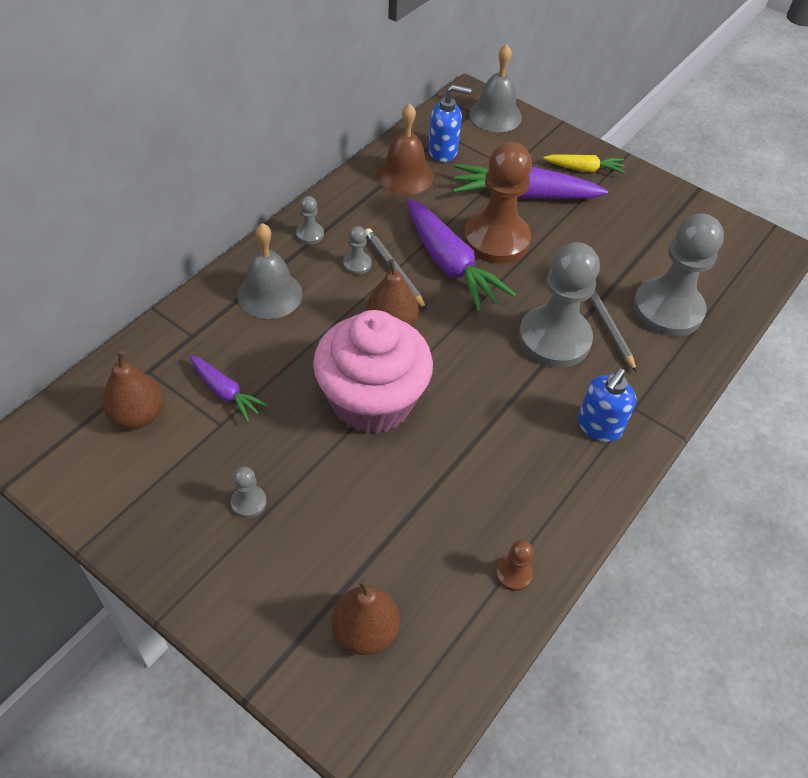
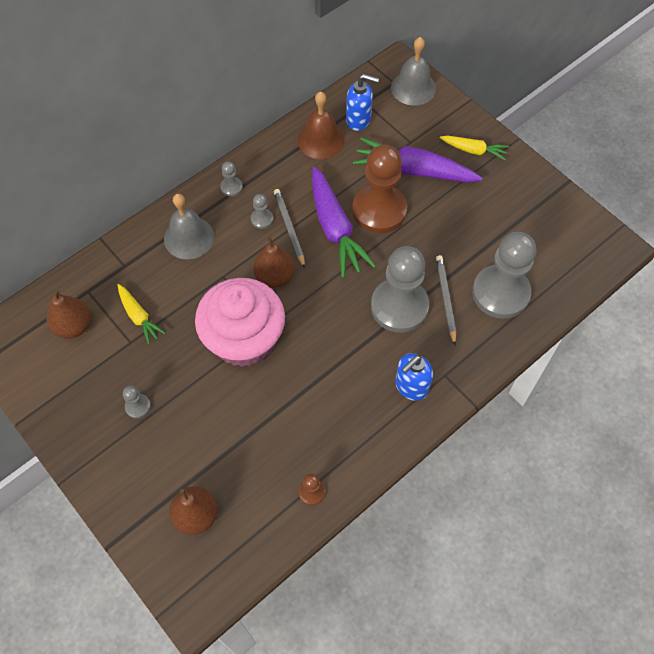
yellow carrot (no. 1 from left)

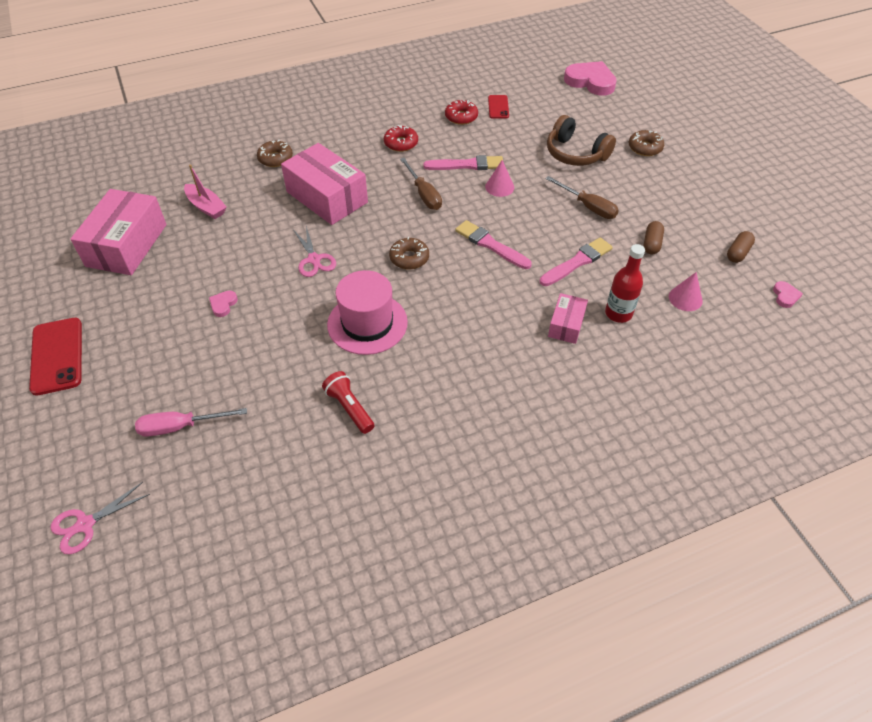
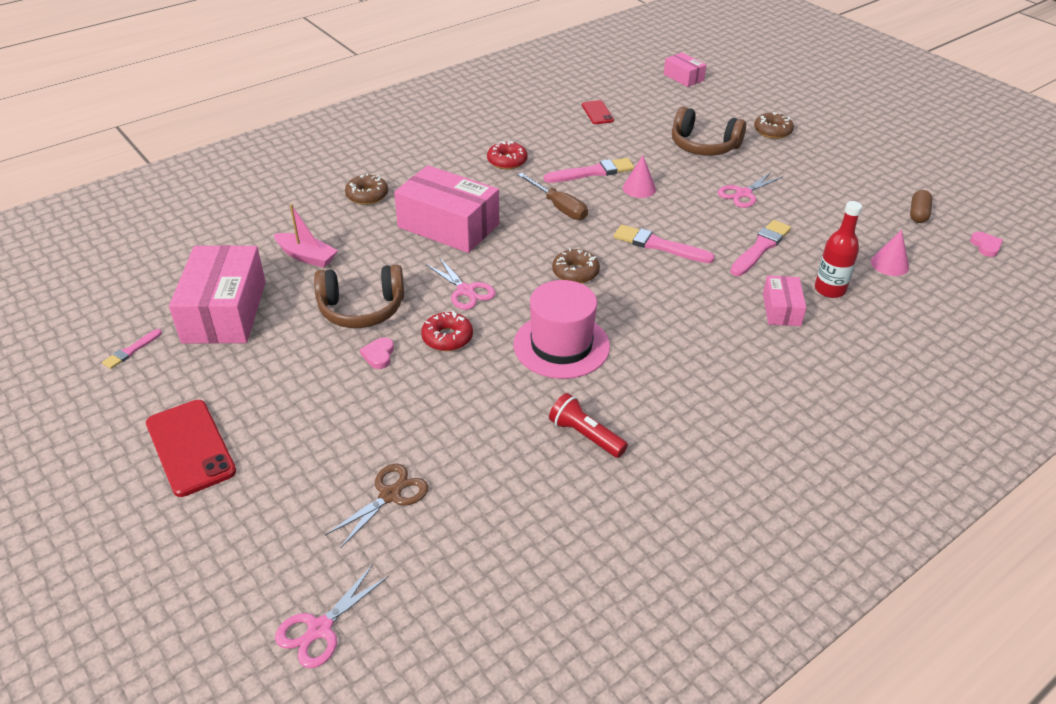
brown capsule (no. 1 from left in the first image)
pink brush (no. 1 from left)
brown headphones (no. 1 from left)
red donut (no. 1 from left)
brown scissors
pink scissors (no. 3 from left)
pink box (no. 3 from left)

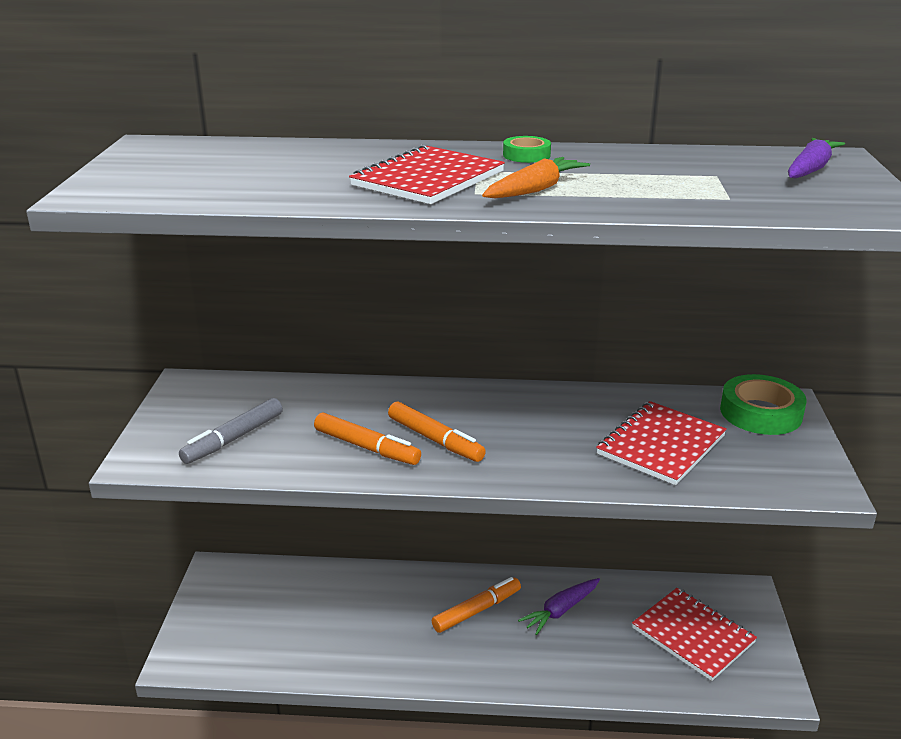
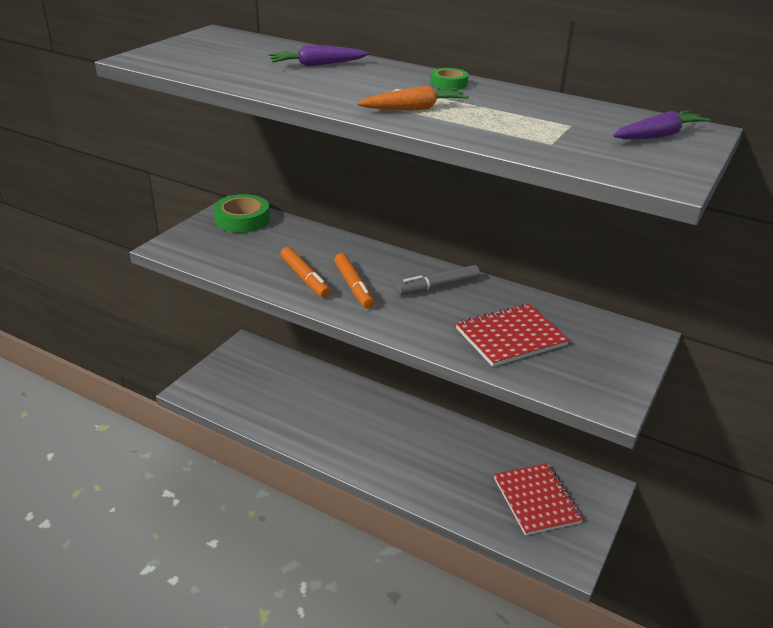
red notebook (no. 1 from left in the first image)
orange marker (no. 3 from left in the first image)
grey marker
purple carrot (no. 1 from left)
green tape (no. 1 from left)

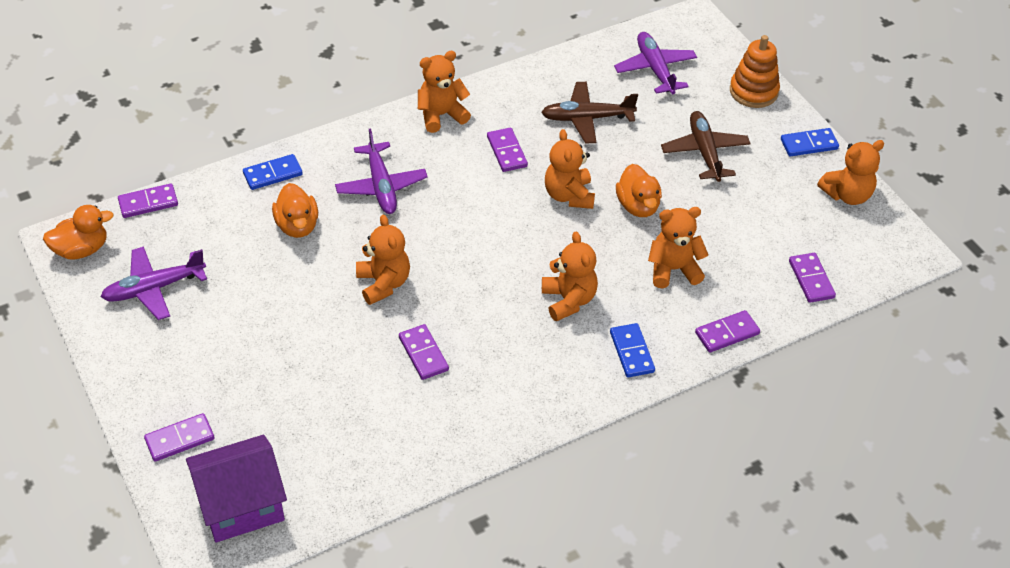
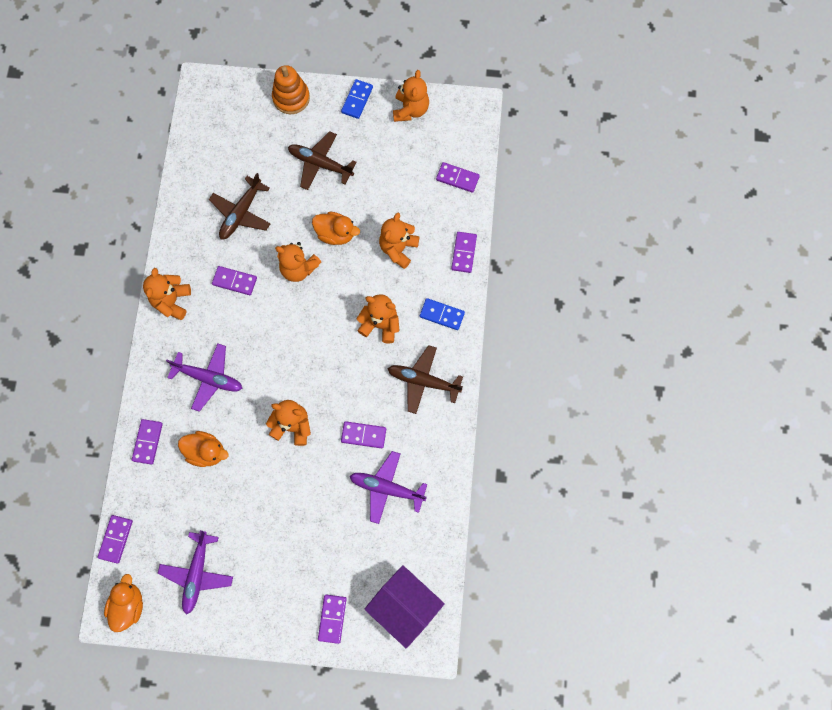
brown plane (no. 3 from left)
purple plane (no. 3 from left)
purple domino (no. 2 from left)
purple house

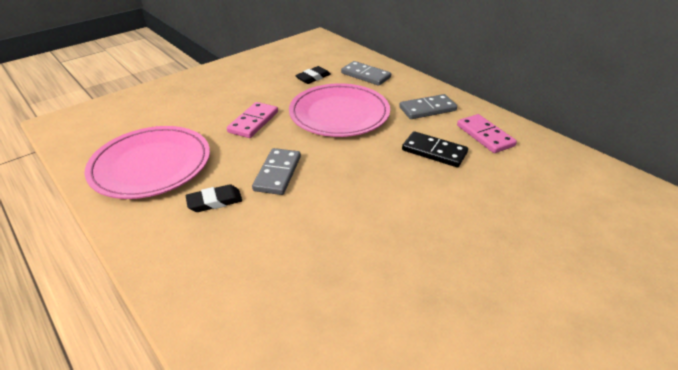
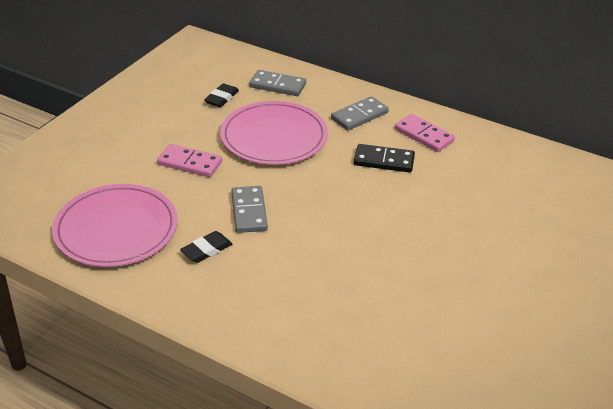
pink domino (no. 1 from left)

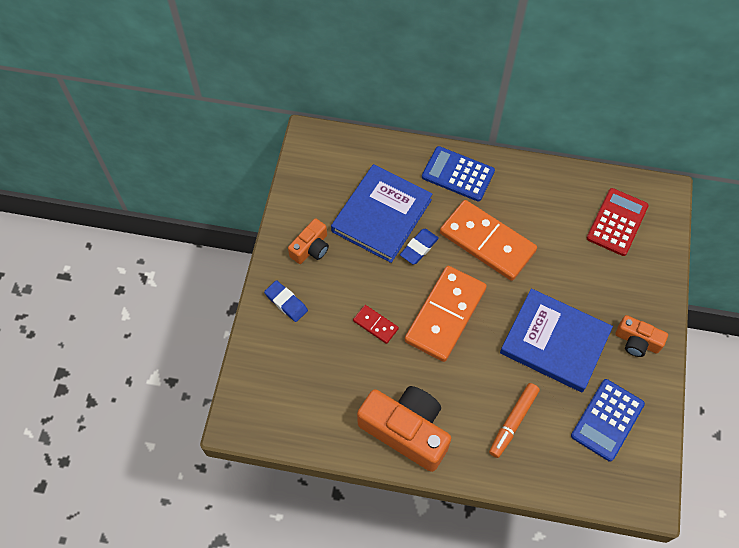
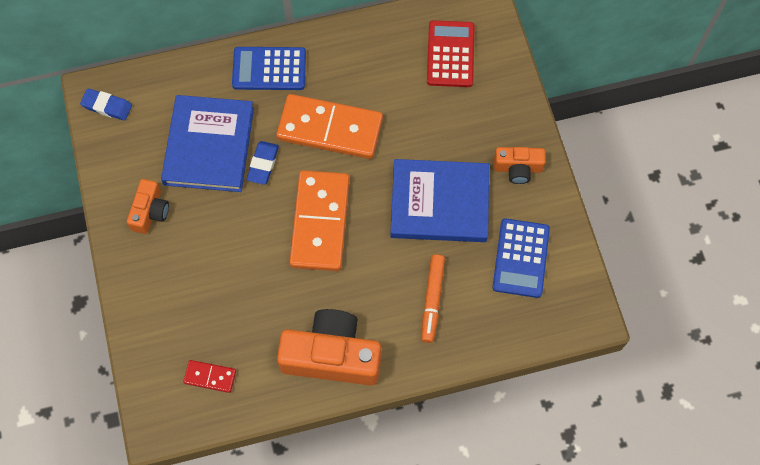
blue eraser (no. 1 from left)
red domino

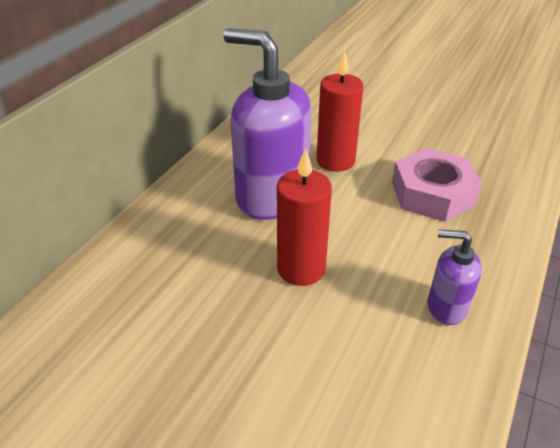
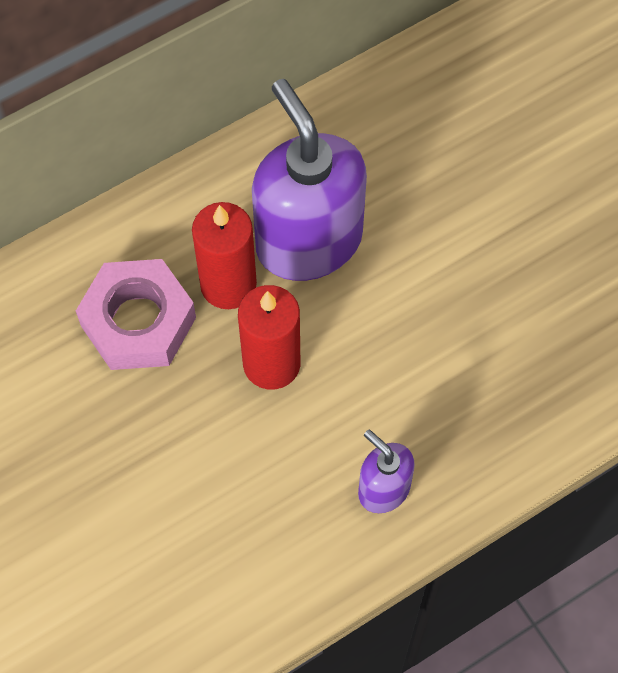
red candle (no. 1 from left)
pink nut

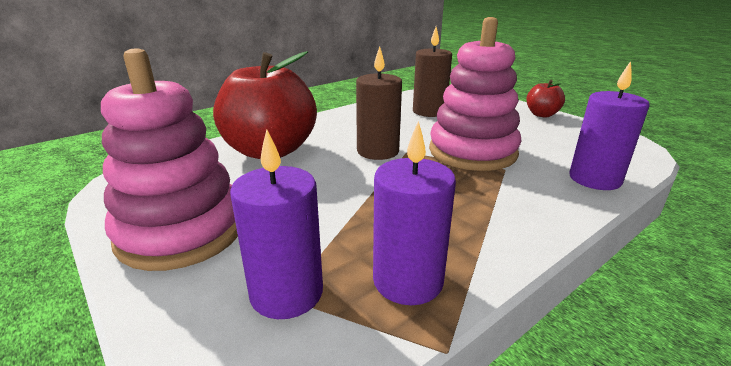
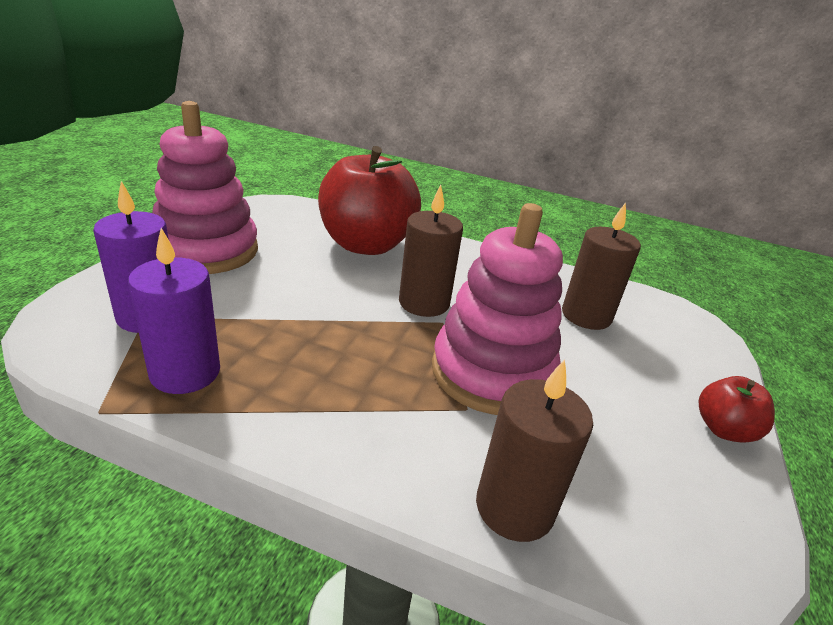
brown candle (no. 2 from left)

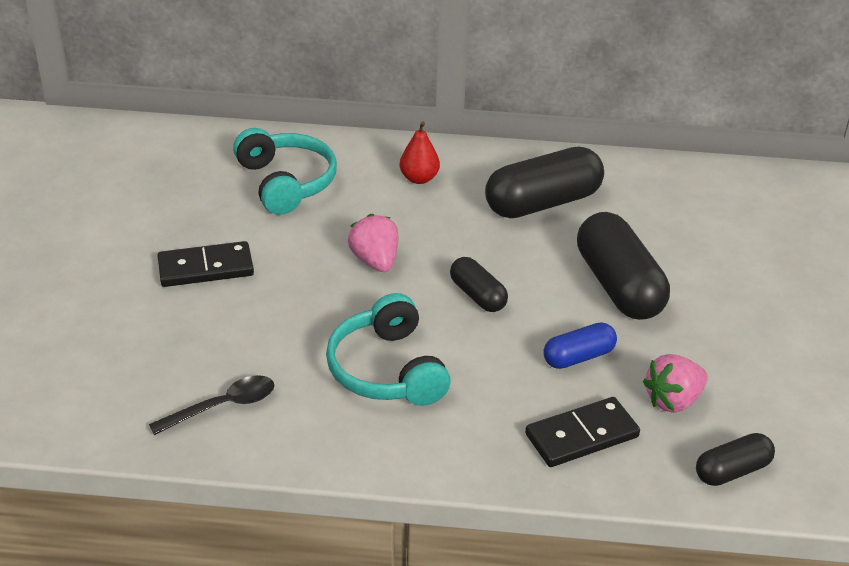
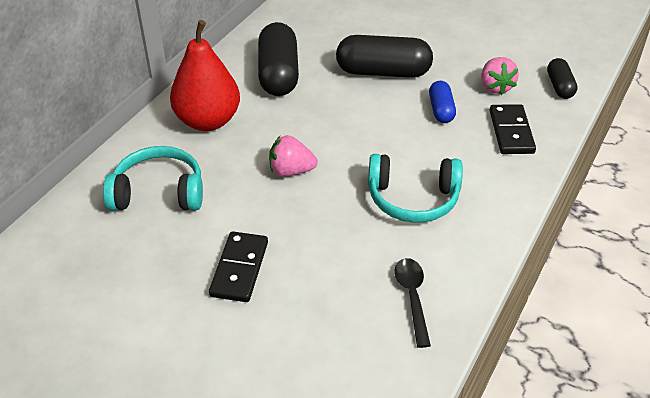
black capsule (no. 1 from left in the first image)
red pear

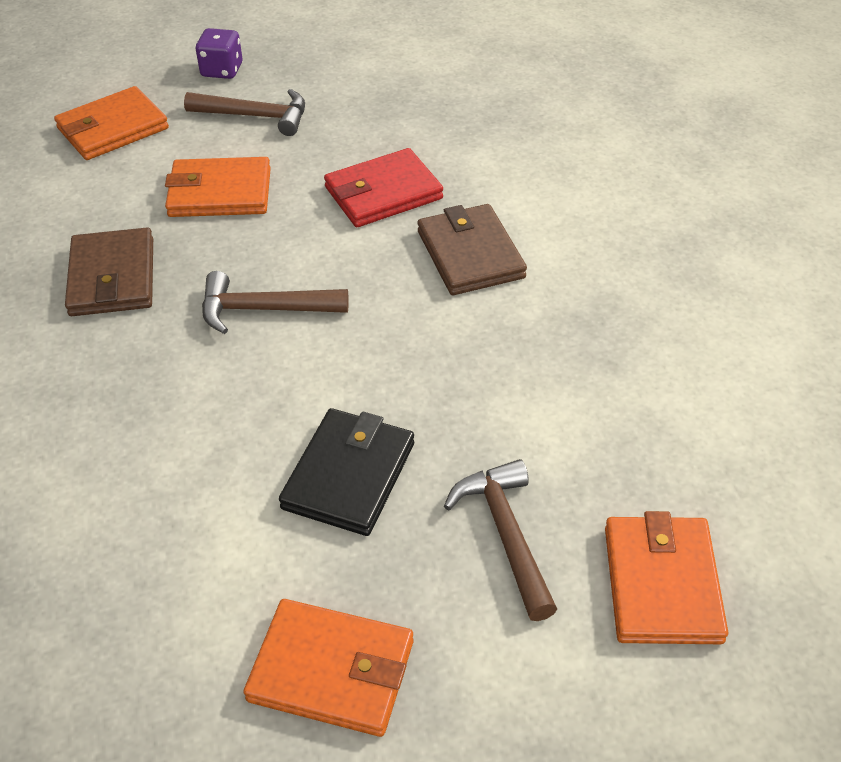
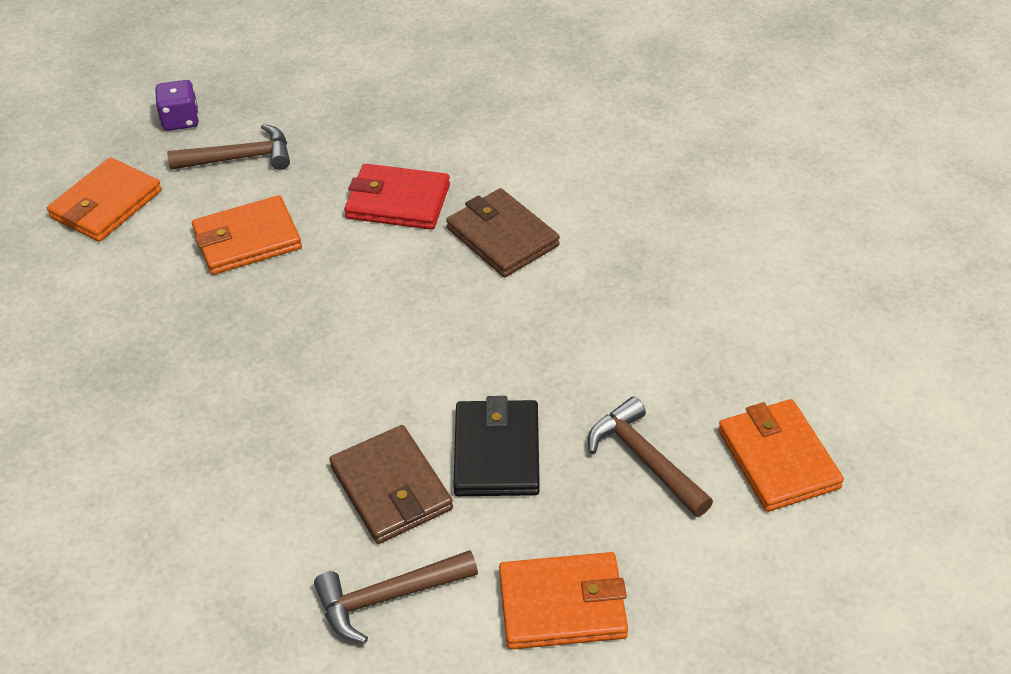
brown wallet (no. 1 from left)
brown hammer (no. 2 from left)
red wallet

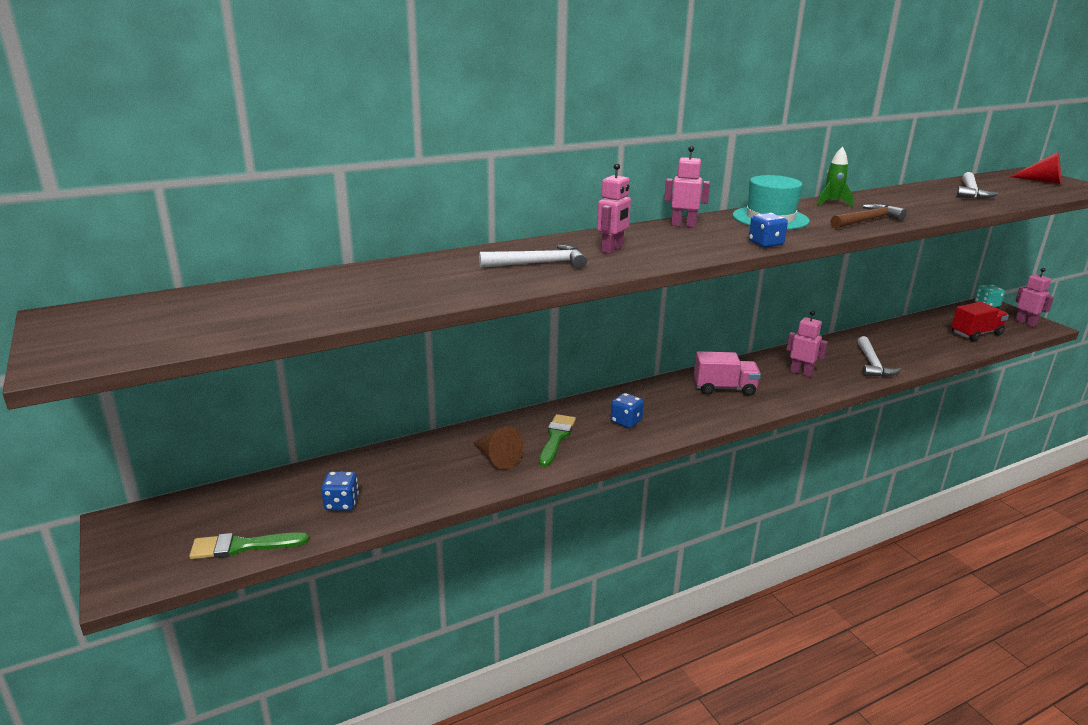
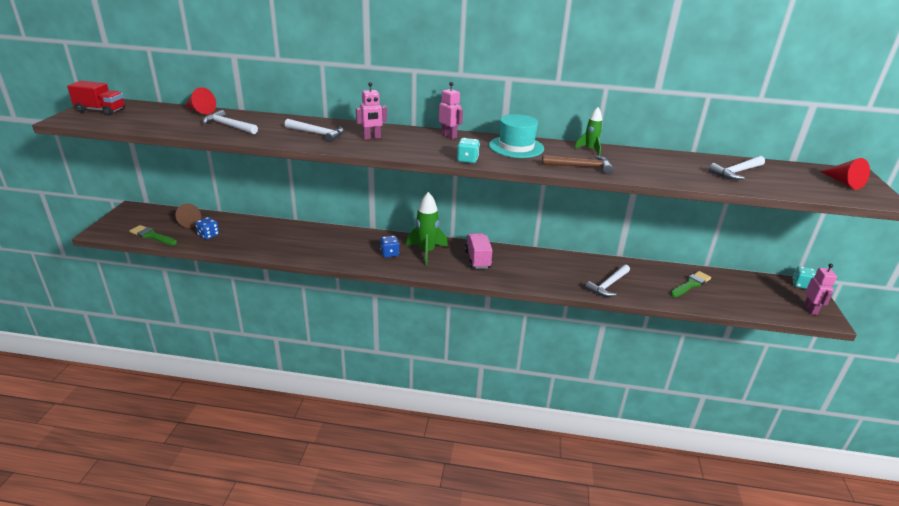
pink robot (no. 3 from left in the first image)
red cone (no. 1 from left)
white hammer (no. 1 from left)
green rocket (no. 1 from left)
brown cone
green brush (no. 2 from left)
red truck
turquoise dice (no. 1 from left)
pink truck

